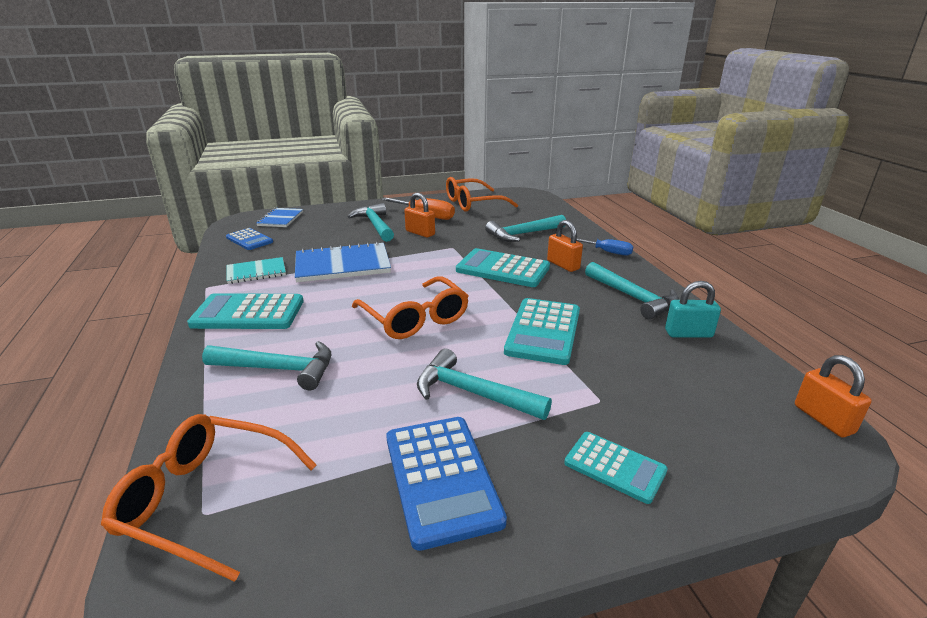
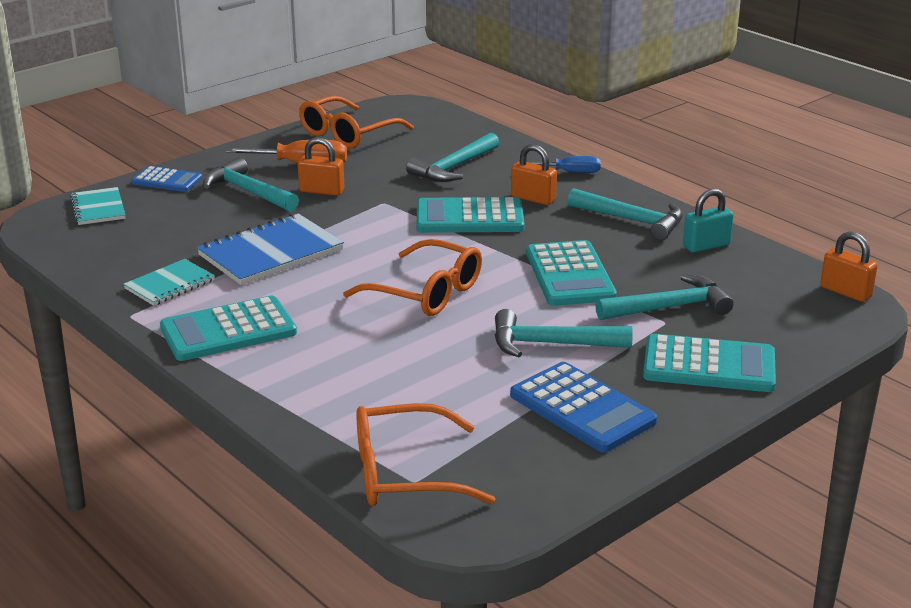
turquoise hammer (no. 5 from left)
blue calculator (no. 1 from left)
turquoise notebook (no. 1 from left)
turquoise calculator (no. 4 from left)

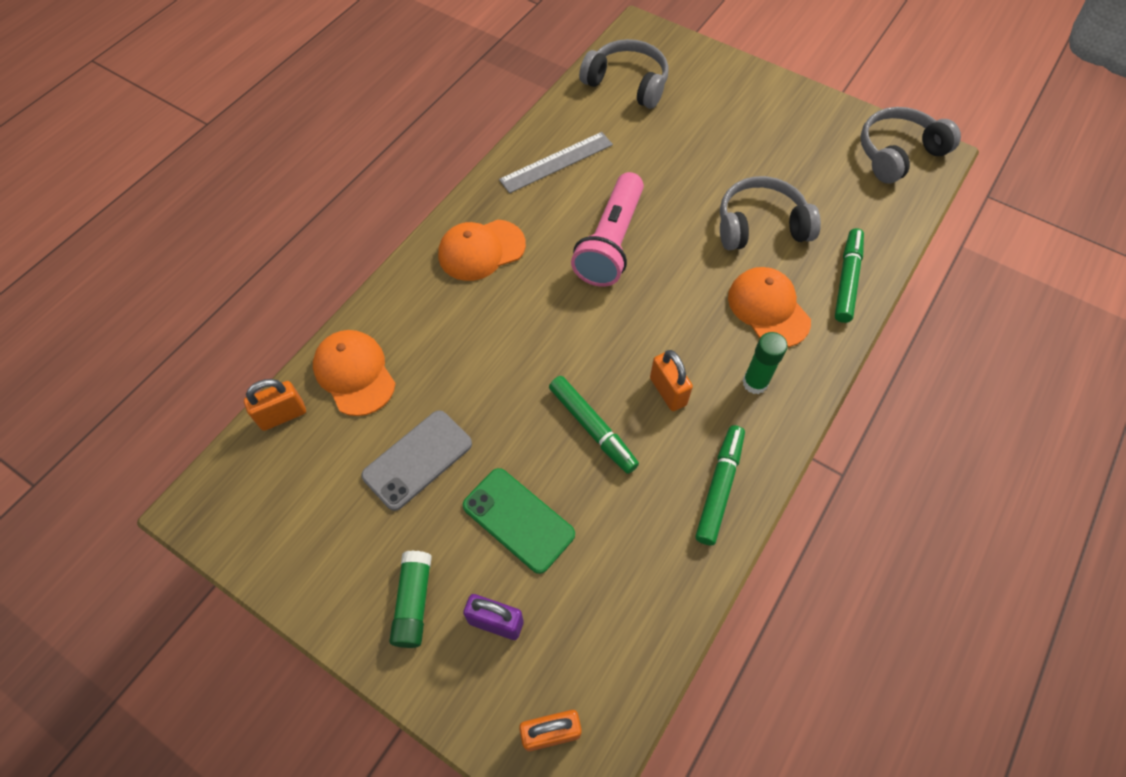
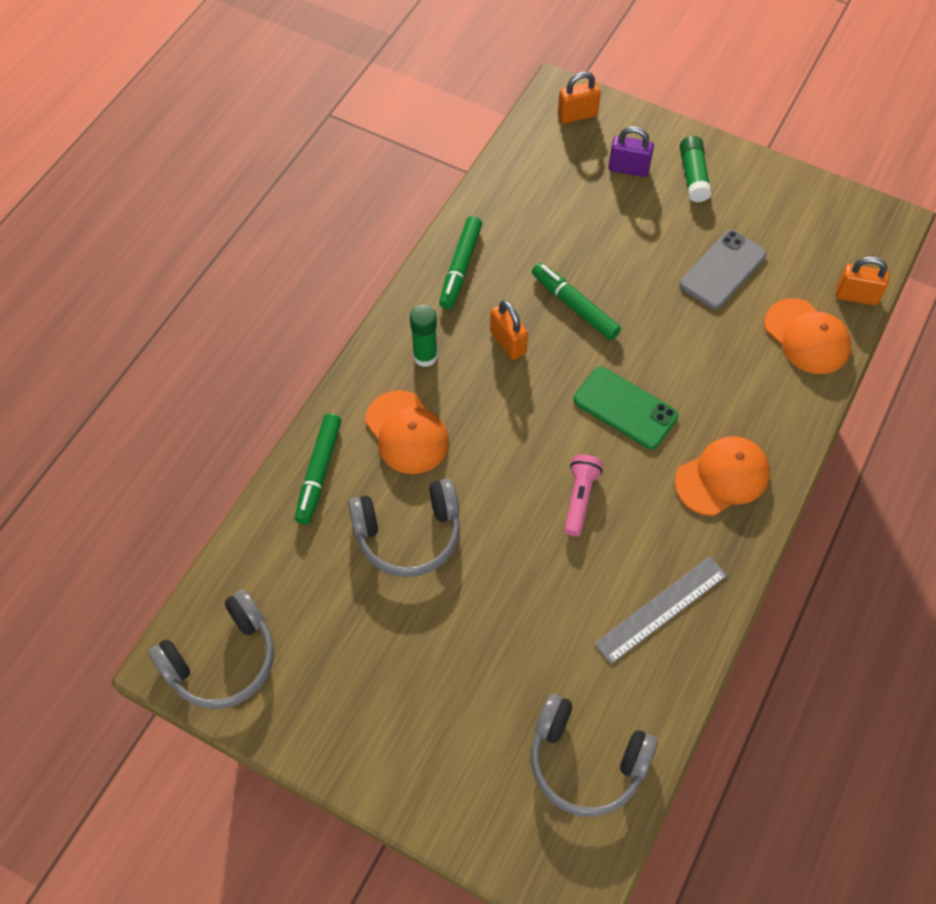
green phone
orange padlock (no. 3 from left)
pink flashlight

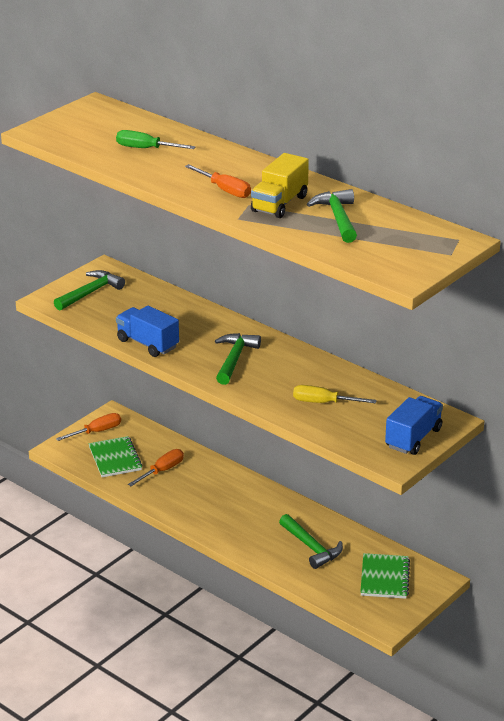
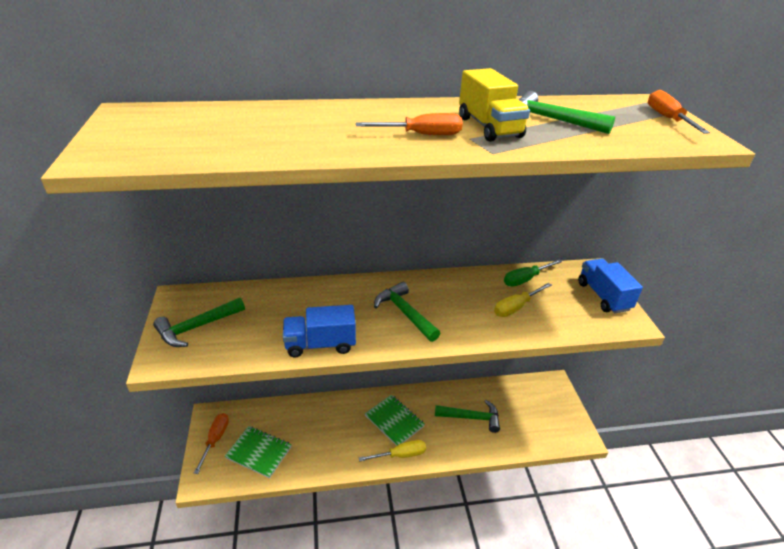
yellow screwdriver (no. 1 from left)
green screwdriver
orange screwdriver (no. 3 from left)
green notebook (no. 2 from left)
green hammer (no. 1 from left)

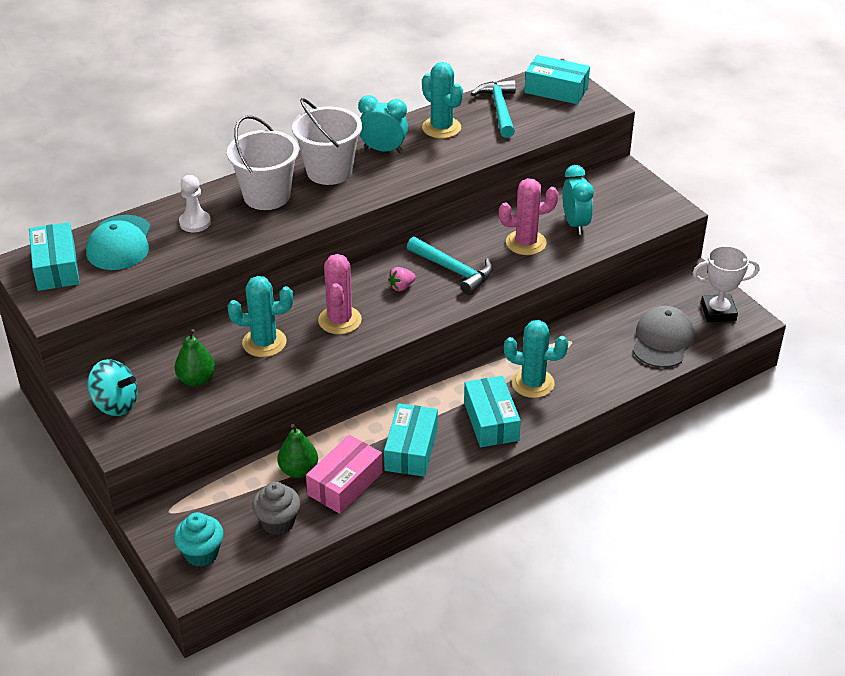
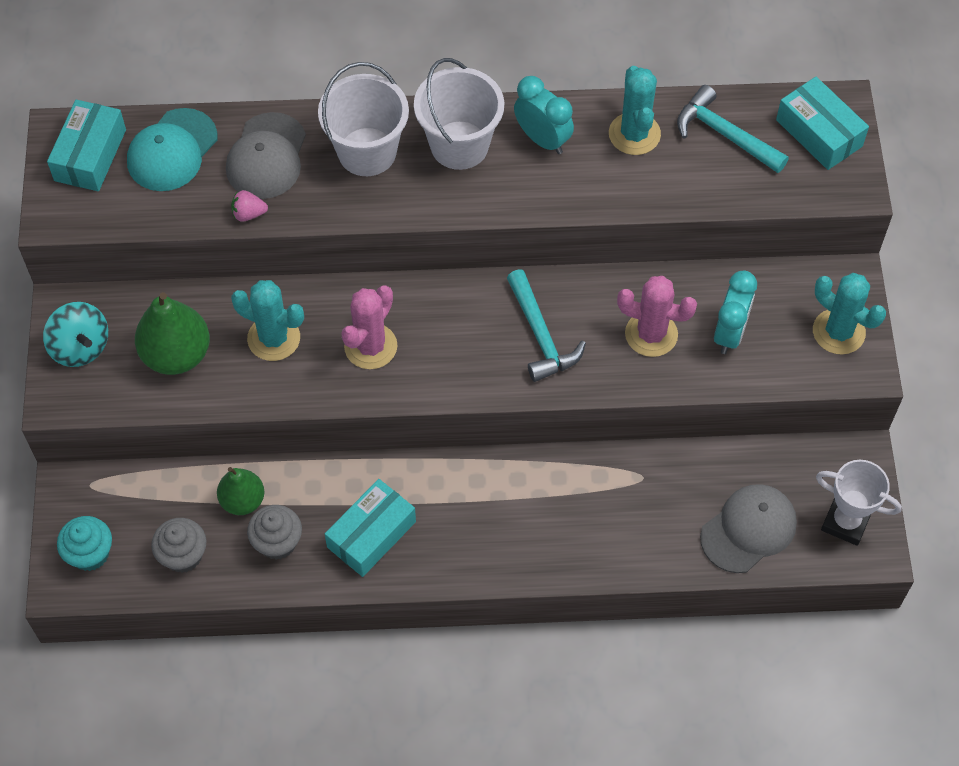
turquoise box (no. 3 from left in the first image)
pink strawberry
turquoise cactus (no. 3 from left)
grey cap (no. 1 from left)
grey cupcake (no. 2 from left)
turquoise hammer (no. 2 from left)
green pear (no. 1 from left)

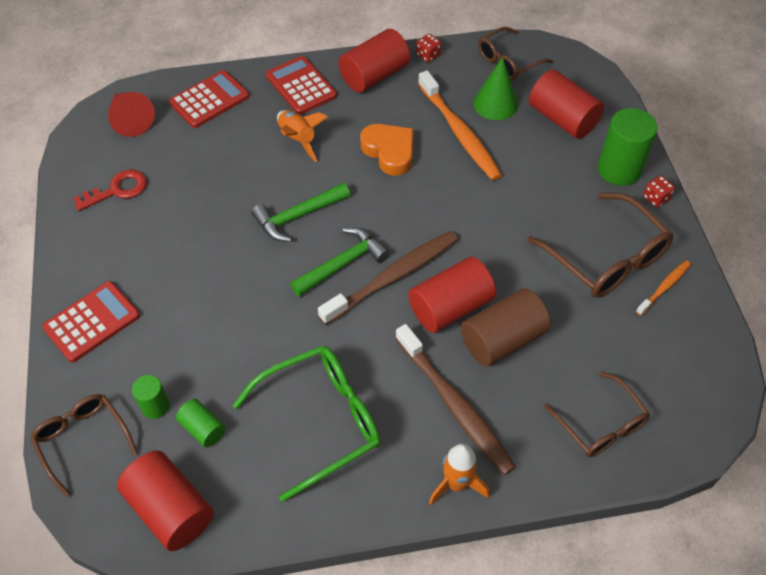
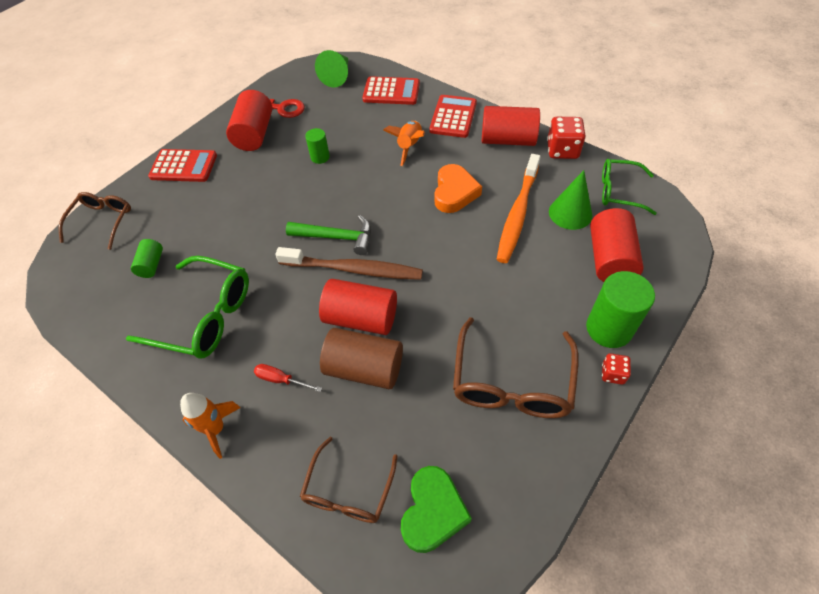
green hammer (no. 1 from left in the first image)
orange toothbrush (no. 2 from left in the first image)
green heart
red cylinder (no. 1 from left)
green cylinder (no. 2 from left)
red screwdriver
green cone (no. 1 from left)
green glasses (no. 2 from left)
red dice (no. 1 from left)

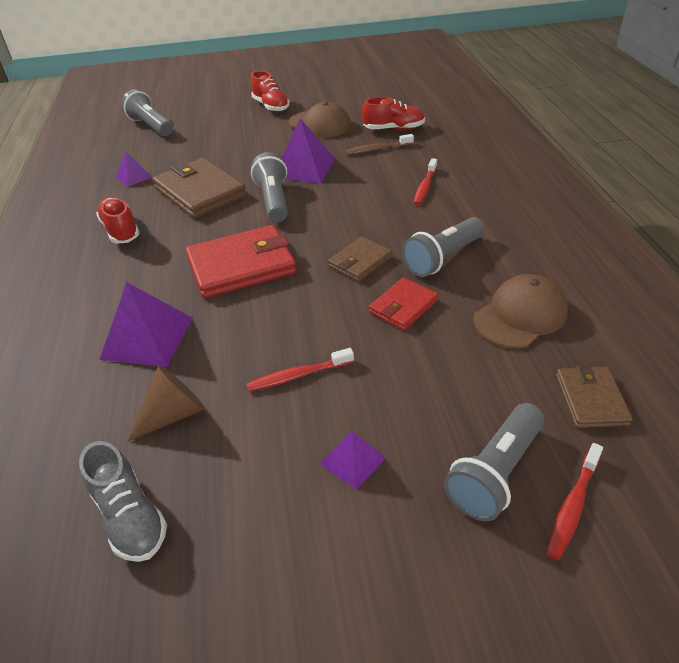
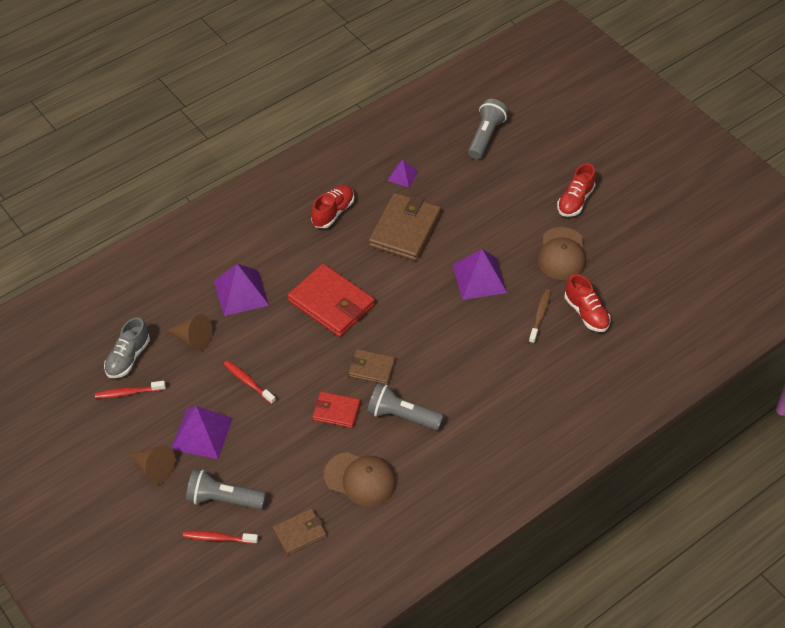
grey flashlight (no. 2 from left in the first image)
brown cone (no. 1 from left)
red toothbrush (no. 1 from left)
brown toothbrush
purple pyramid (no. 1 from left)

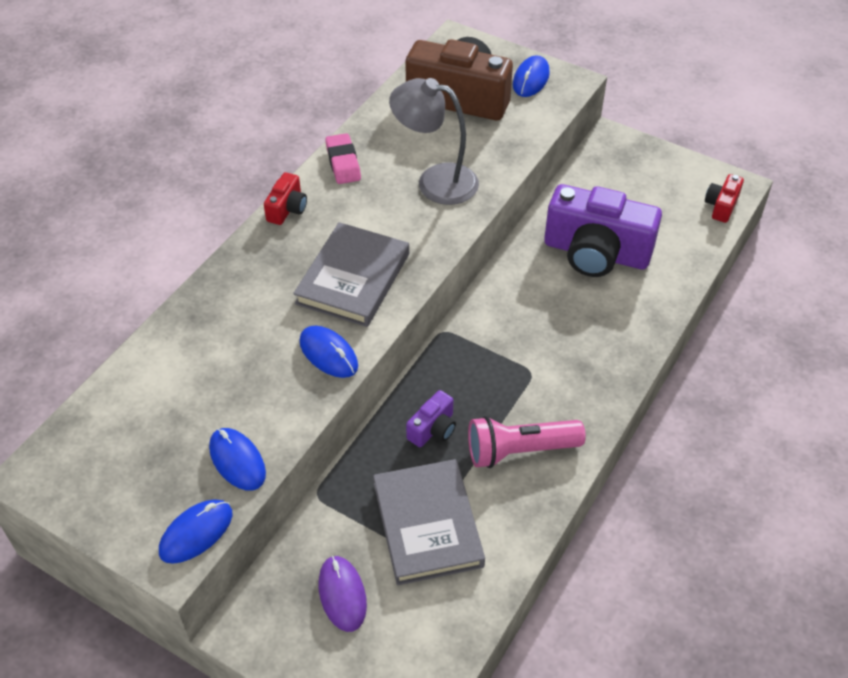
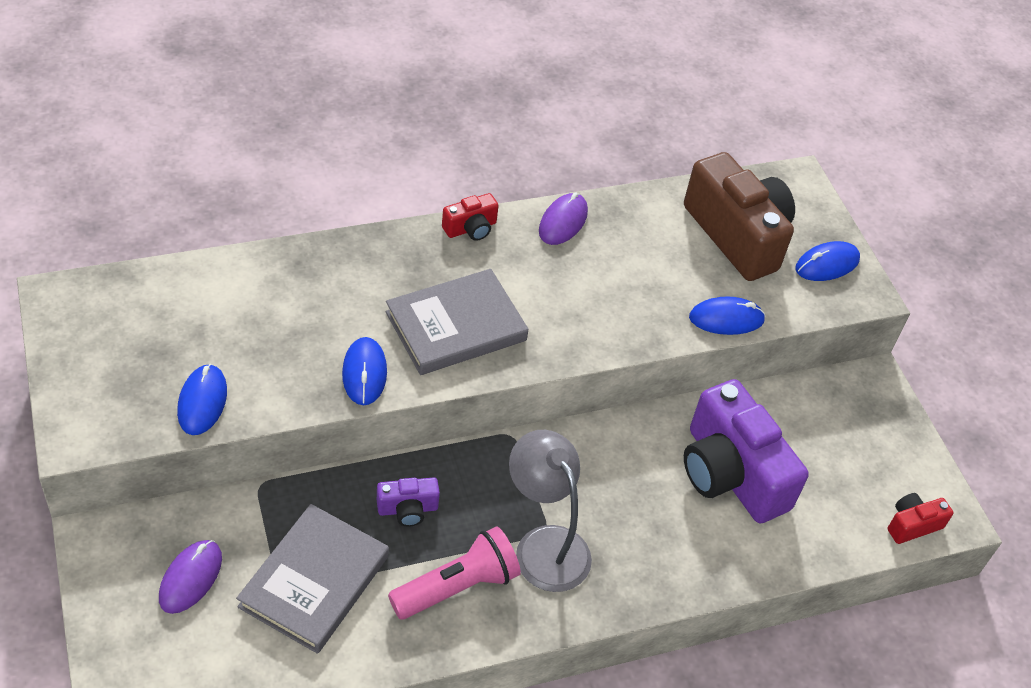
blue mouse (no. 3 from left)
grey lamp
purple mouse (no. 2 from left)
pink flashlight

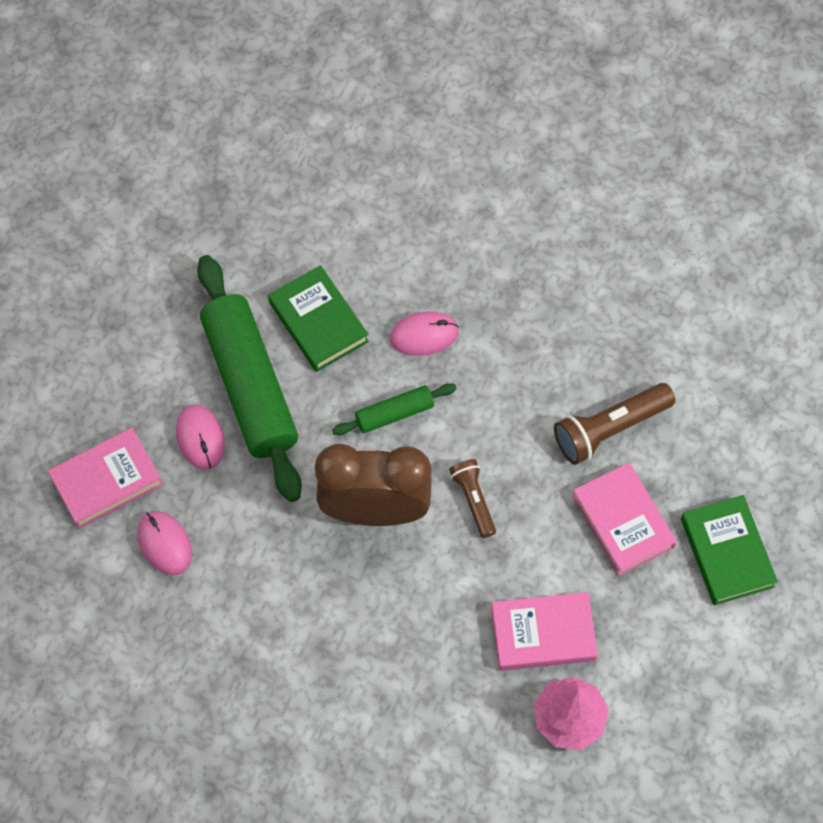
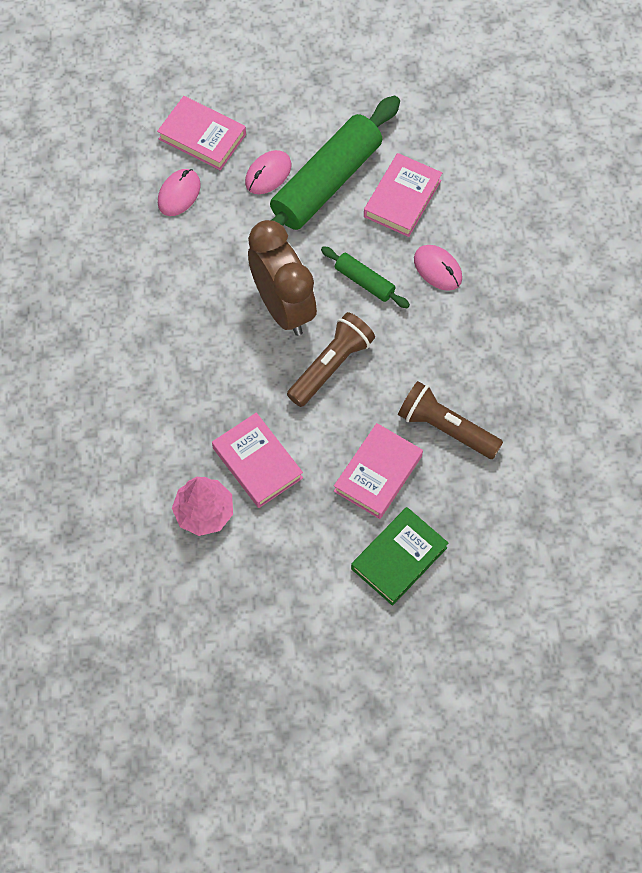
pink book (no. 4 from left)
brown flashlight (no. 1 from left)

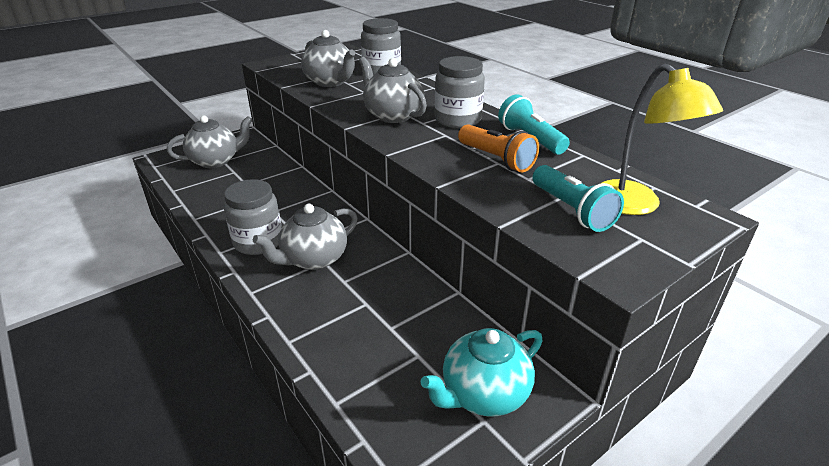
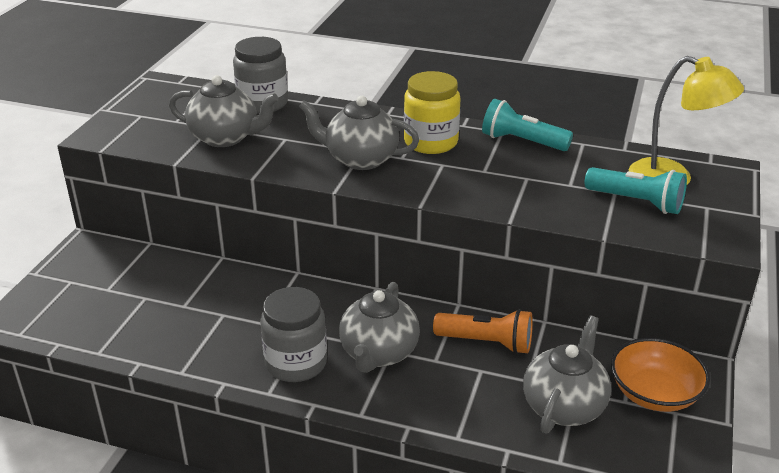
grey teapot (no. 4 from left)
orange flashlight
orange bowl
yellow jar

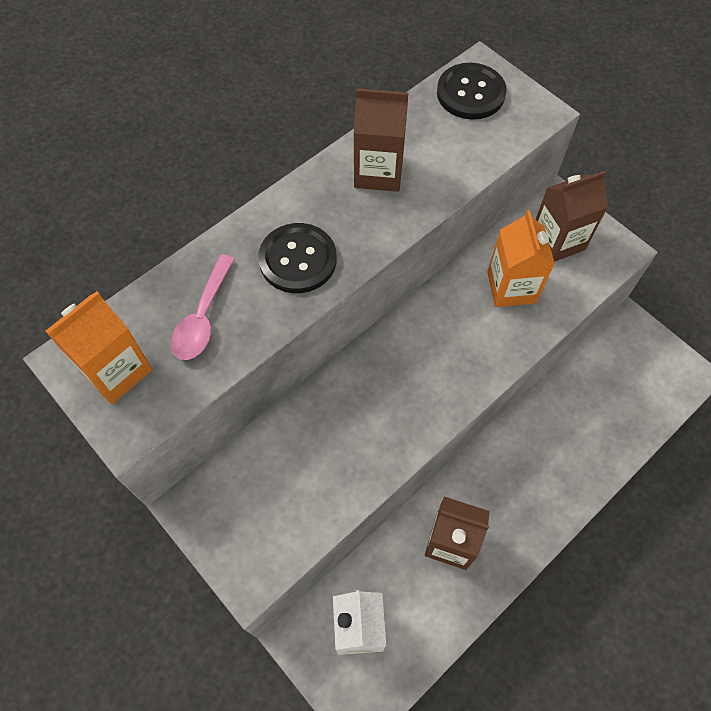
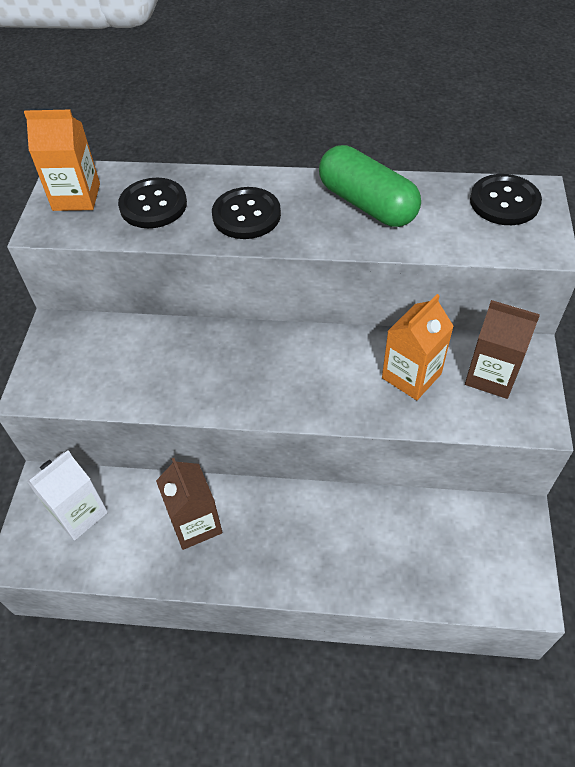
black button (no. 1 from left)
green capsule

